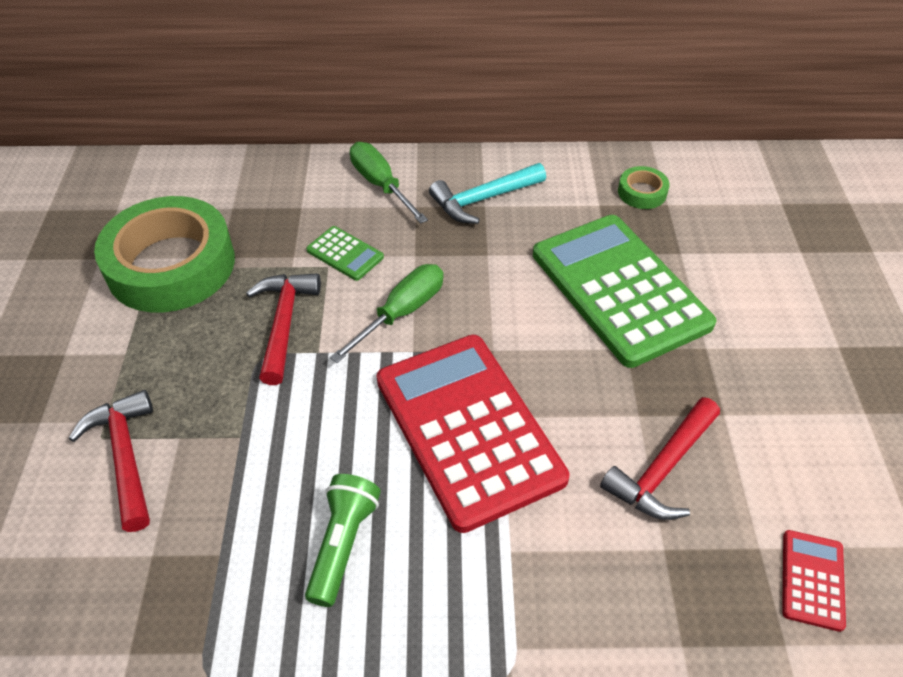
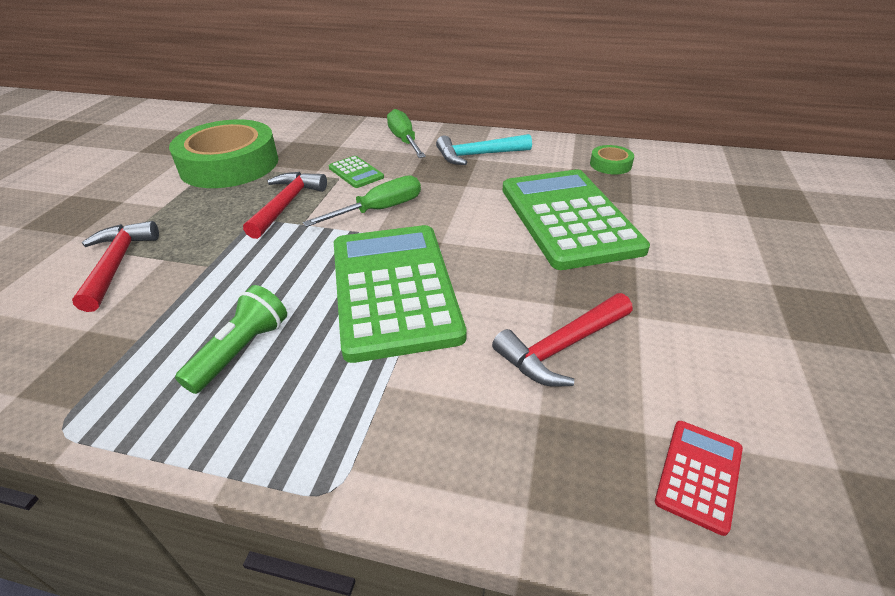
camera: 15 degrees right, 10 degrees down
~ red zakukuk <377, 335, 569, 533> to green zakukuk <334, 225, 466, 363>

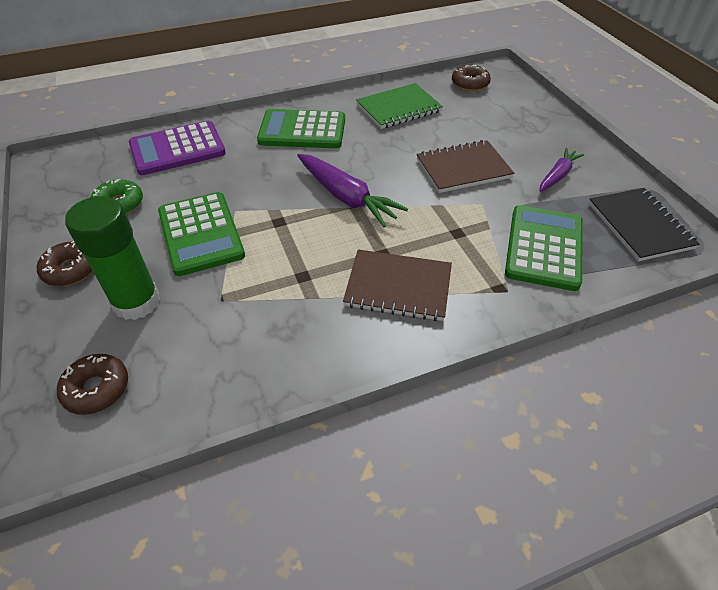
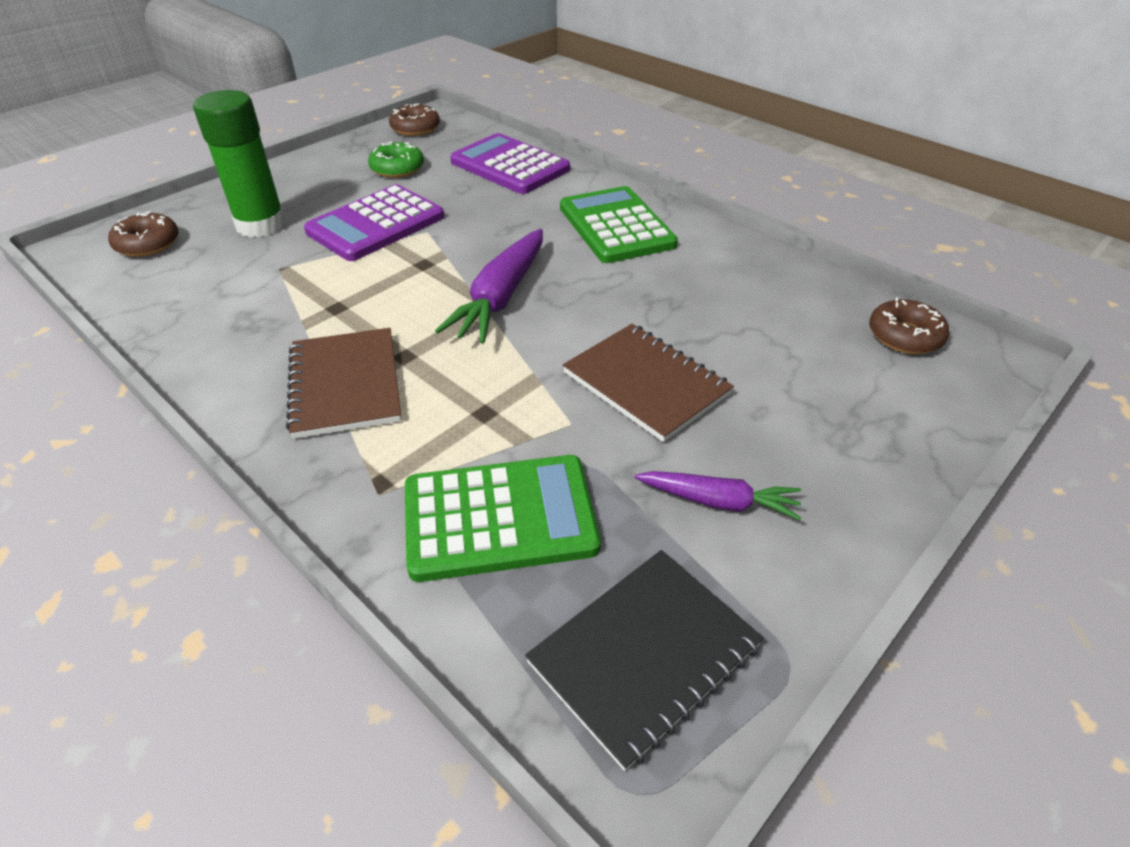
camera: 65 degrees right, 5 degrees down
- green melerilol <356, 83, 443, 129>
~ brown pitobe <37, 241, 93, 286> to <389, 103, 440, 136>
~ green zakukuk <158, 192, 245, 276> to purple zakukuk <304, 184, 444, 261>

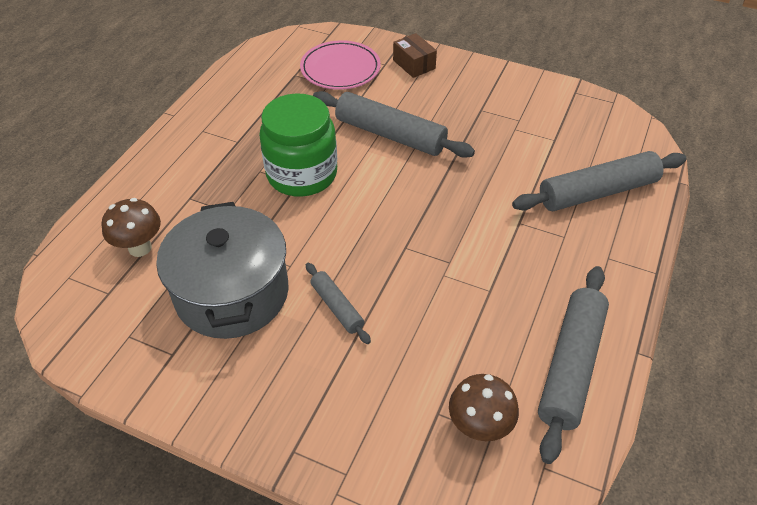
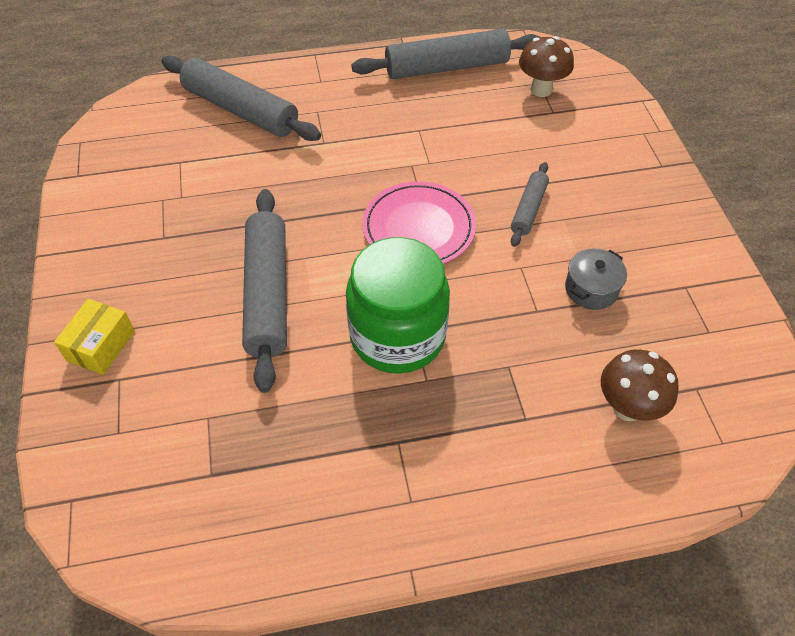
camera: 125 degrees left, 5 degrees up
~ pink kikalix <300, 40, 381, 90> to <362, 181, 476, 264>
~ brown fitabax <393, 33, 437, 78> to yellow fitabax <54, 299, 135, 375>
~ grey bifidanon <157, 202, 289, 339> = <565, 248, 627, 310> x0.42

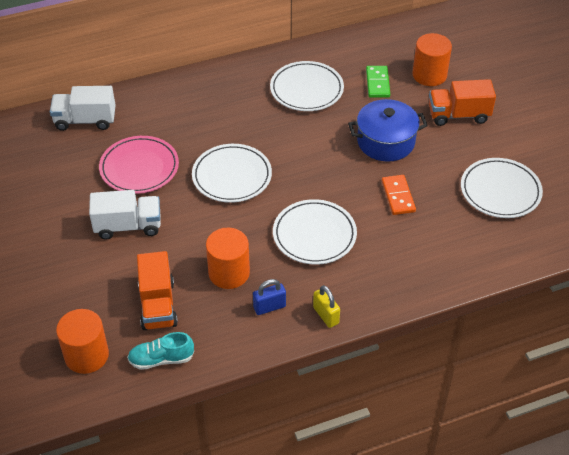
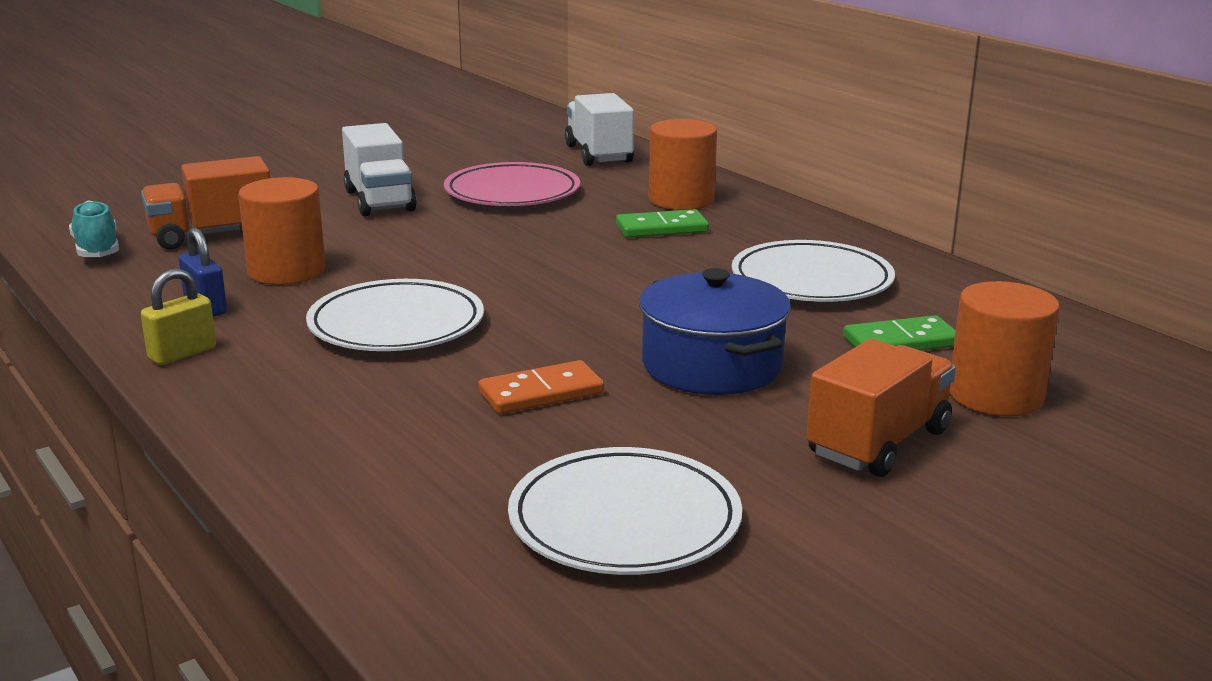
camera: 75 degrees right, 25 degrees down
- white kikalix <192, 144, 272, 203>
+ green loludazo <616, 209, 709, 238>
~ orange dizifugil <56, 309, 109, 374> to <648, 119, 717, 210>
~ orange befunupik <429, 79, 496, 126> = <806, 339, 956, 477> 60 degrees clockwise

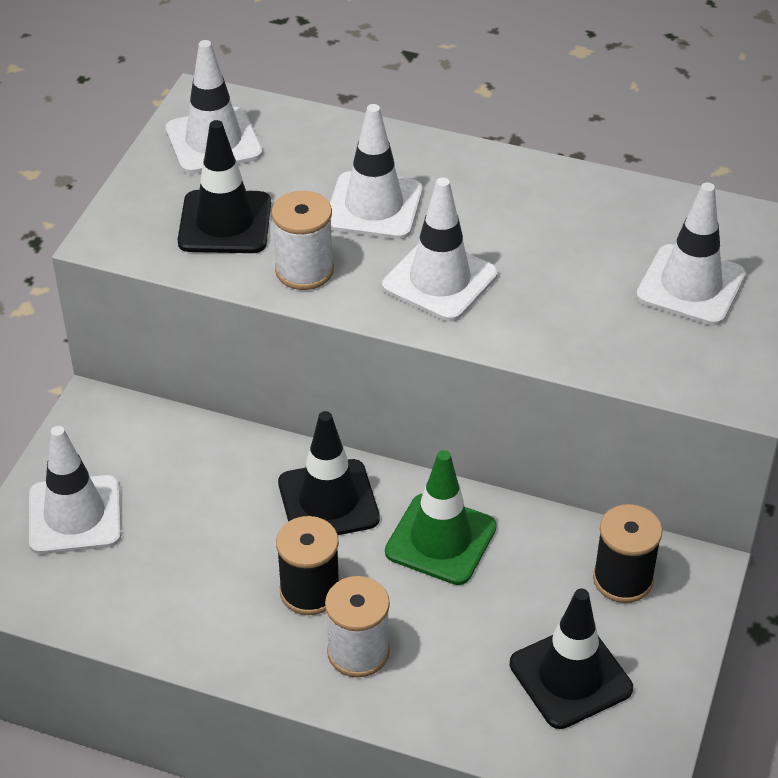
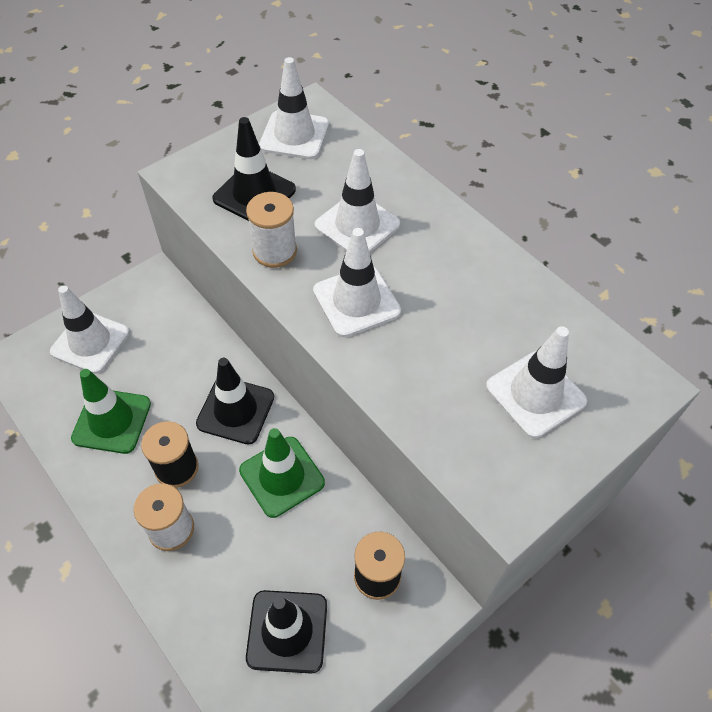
camera: 30 degrees right, 10 degrees up
+ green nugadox <71, 369, 151, 454>

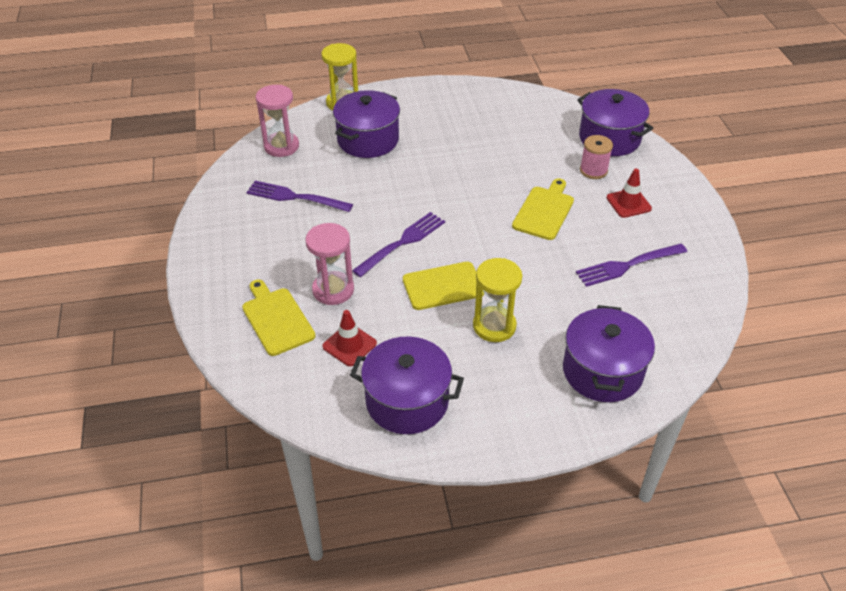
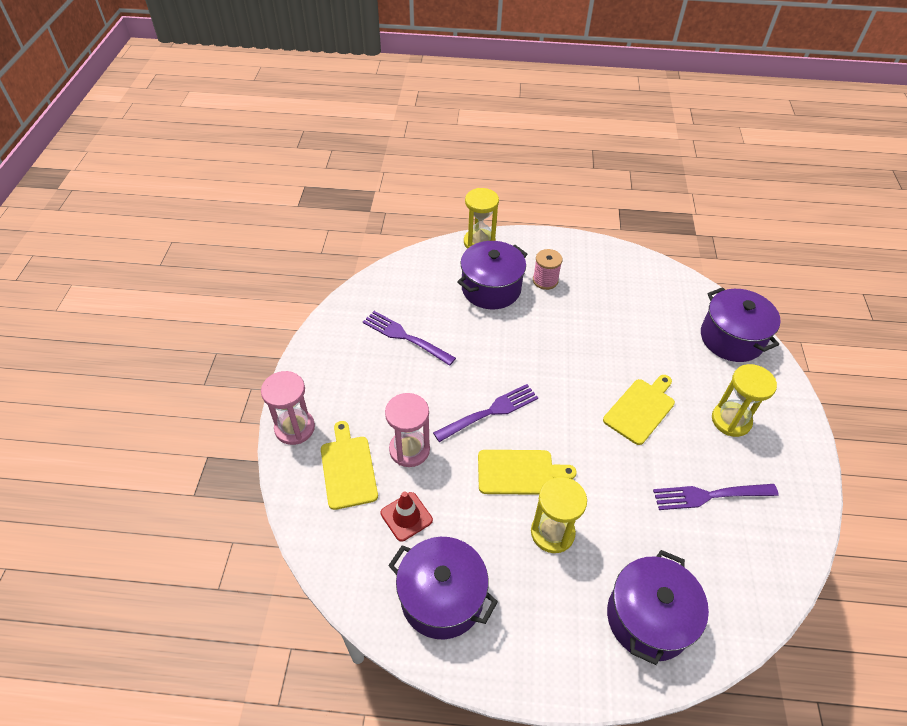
camera: 15 degrees right, 5 degrees up
~ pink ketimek <256, 85, 299, 157> to <261, 371, 315, 445>
~ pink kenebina <580, 135, 613, 179> to <533, 249, 562, 290>
~ red nugadox <607, 169, 652, 218> to yellow ketimek <712, 364, 777, 437>

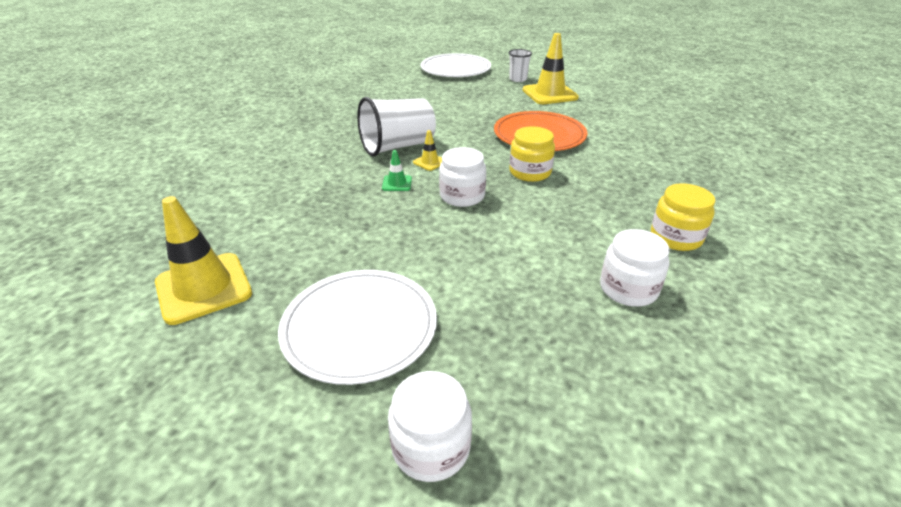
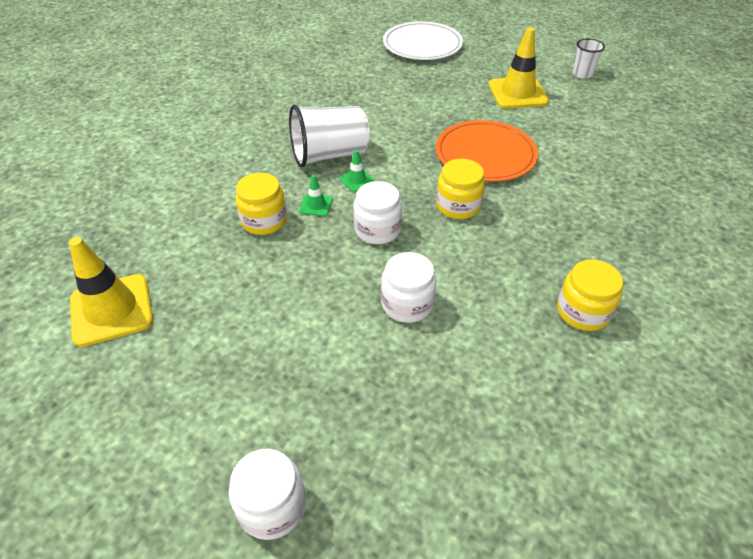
camera: 10 degrees right, 10 degrees up
- white kikalix <278, 270, 437, 385>
+ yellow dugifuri <235, 173, 287, 235>
~ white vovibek <509, 49, 532, 82> to <573, 38, 605, 79>
~ white dugifuri <600, 229, 670, 307> to <381, 252, 437, 323>
~ yellow nugadox <413, 130, 442, 171> to green nugadox <339, 150, 375, 192>

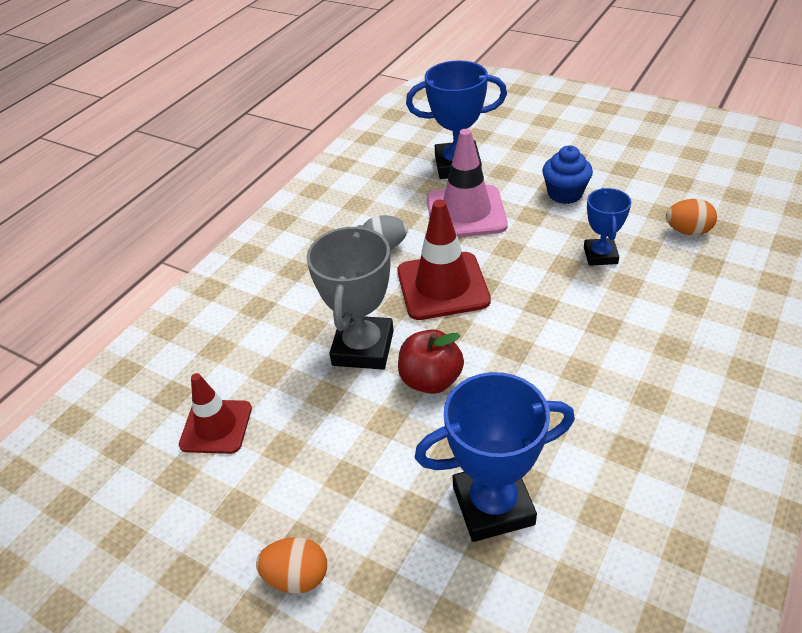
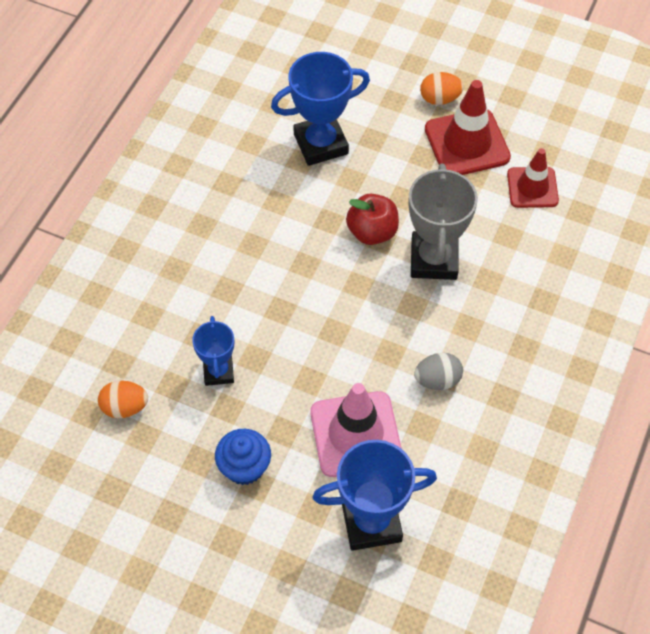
camera: 170 degrees right, 15 degrees up
~ red nugadox <397, 200, 491, 320> to <425, 80, 511, 175>

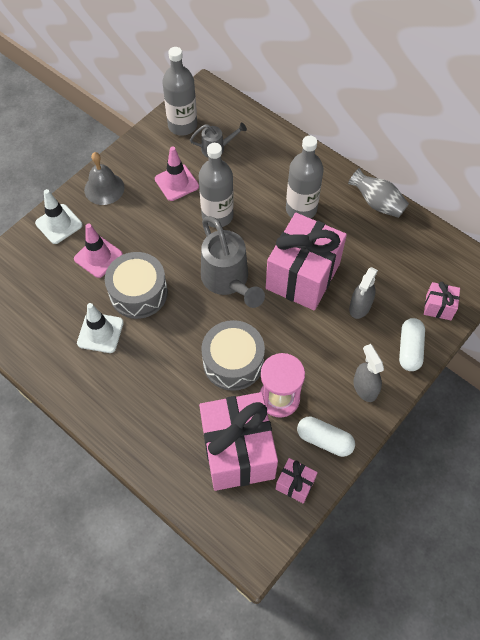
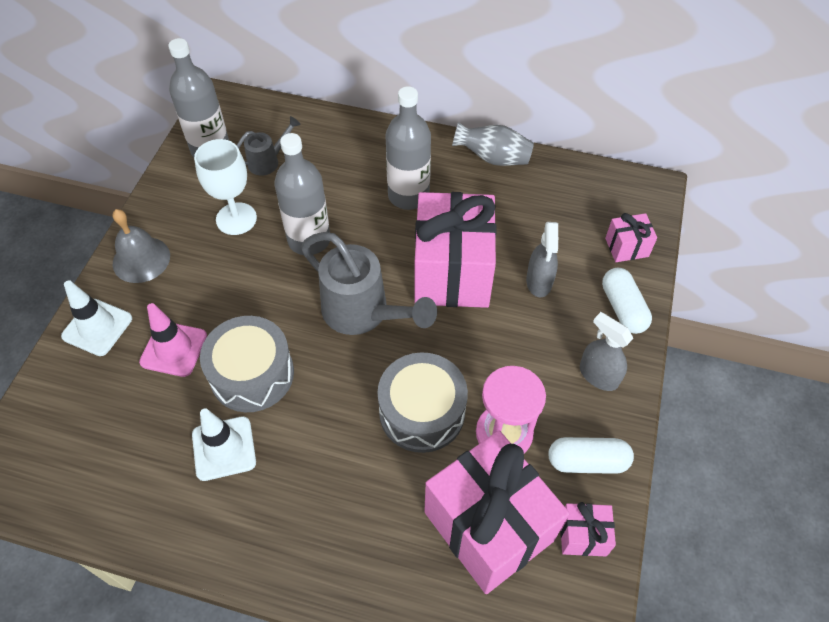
camera: 25 degrees left, 5 degrees down
~ pink nugadox <155, 146, 199, 201> to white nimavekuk <194, 139, 257, 235>

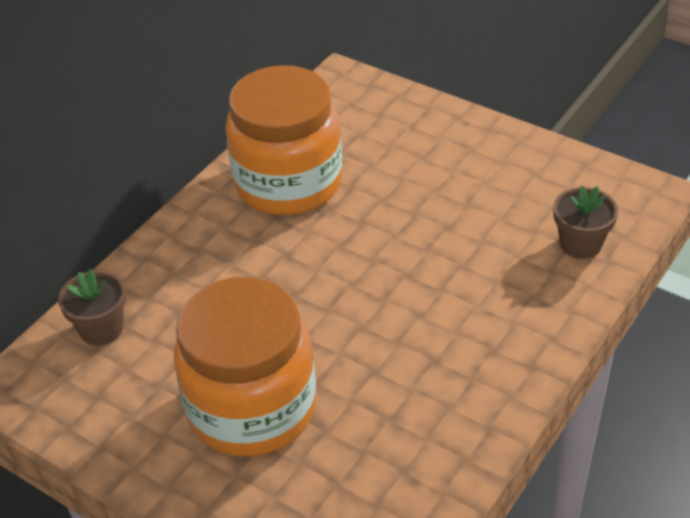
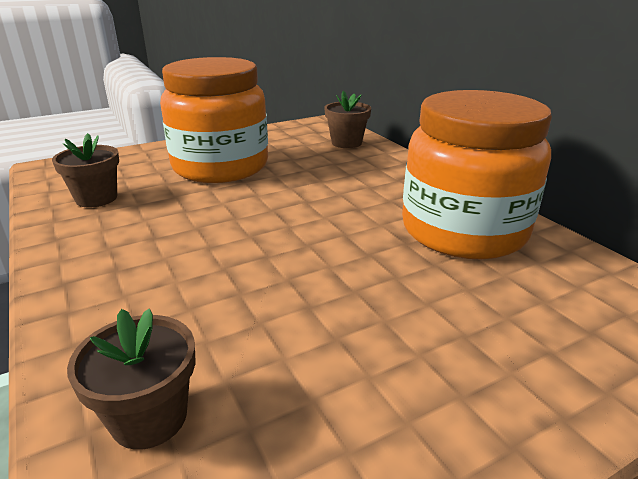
camera: 115 degrees right, 15 degrees down
+ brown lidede <52, 133, 119, 207>

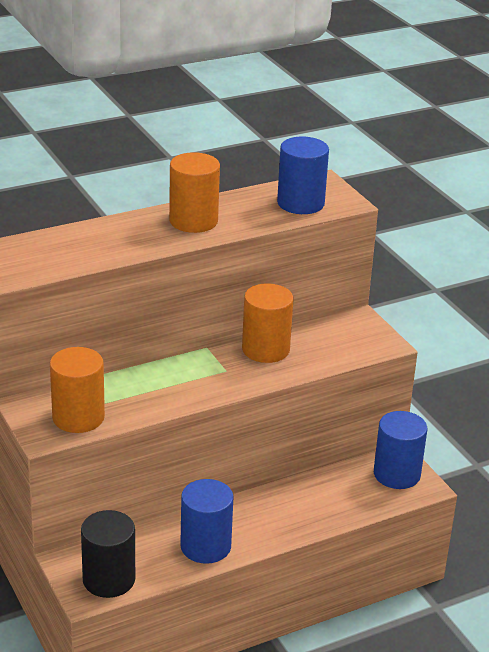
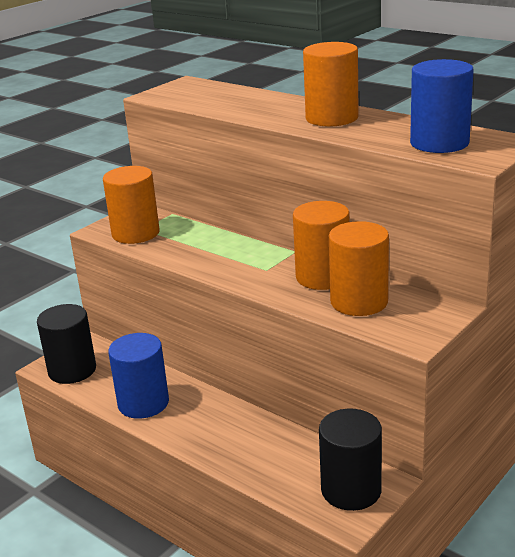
camera: 70 degrees right, 5 degrees down
+ orange dizifugil <329, 221, 389, 316>
~ blue dizifugil <374, 411, 427, 489> to black dizifugil <319, 409, 382, 511>

